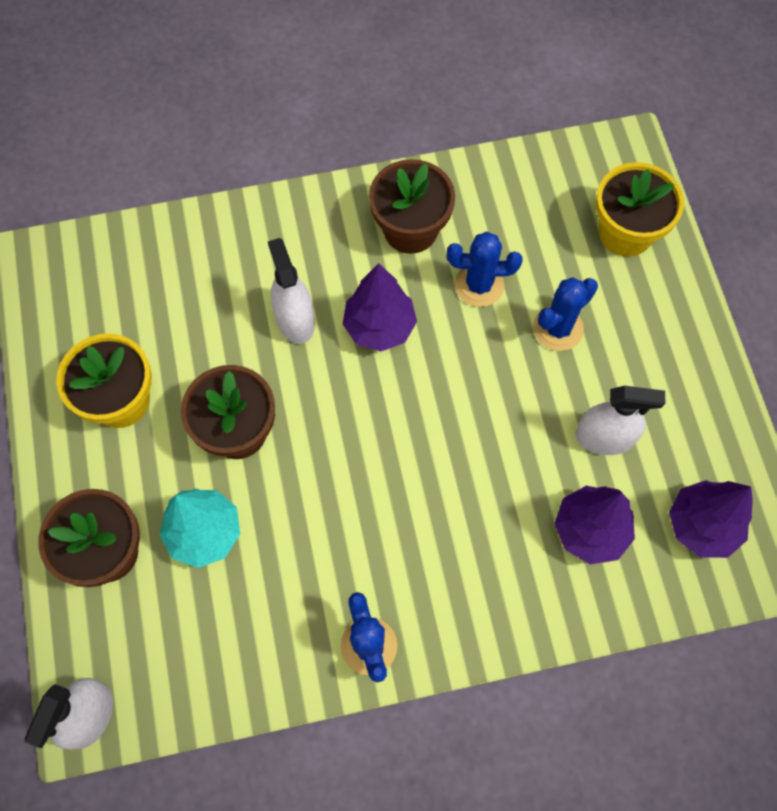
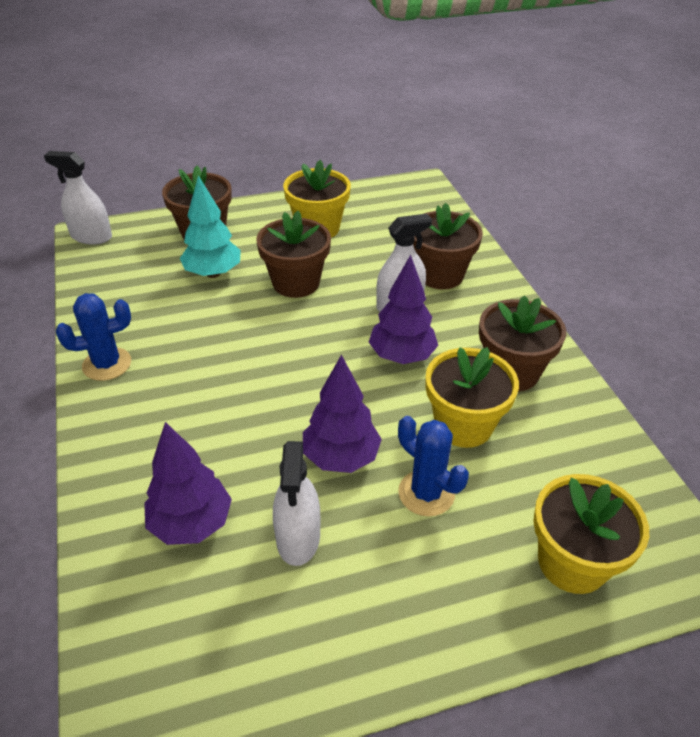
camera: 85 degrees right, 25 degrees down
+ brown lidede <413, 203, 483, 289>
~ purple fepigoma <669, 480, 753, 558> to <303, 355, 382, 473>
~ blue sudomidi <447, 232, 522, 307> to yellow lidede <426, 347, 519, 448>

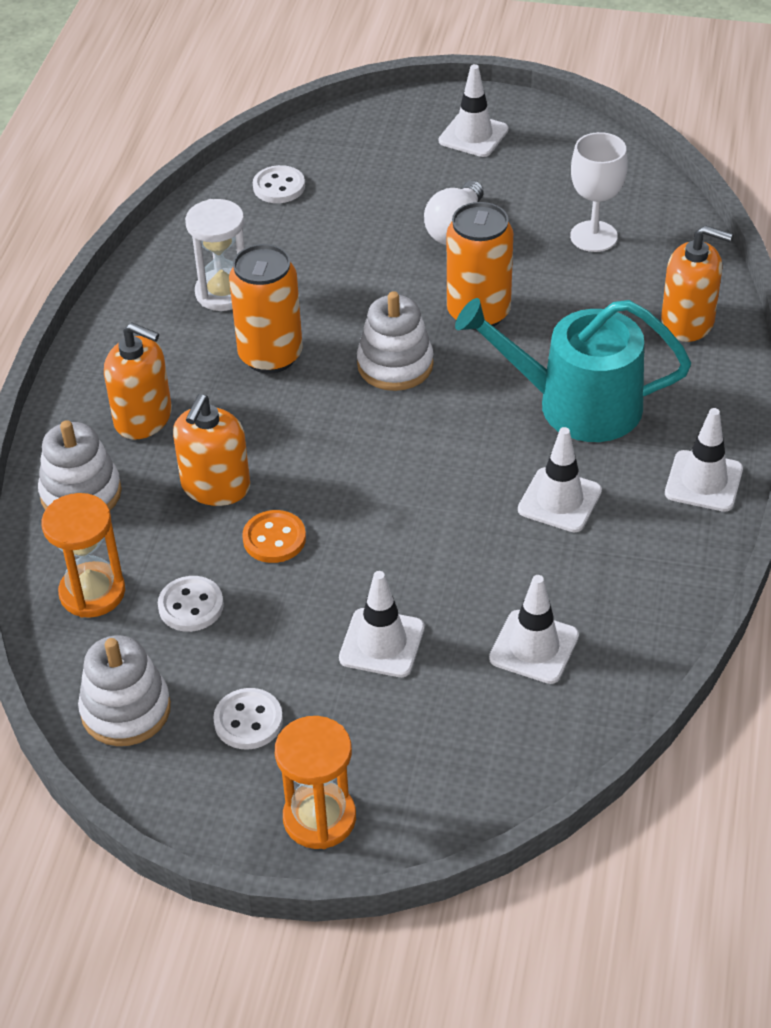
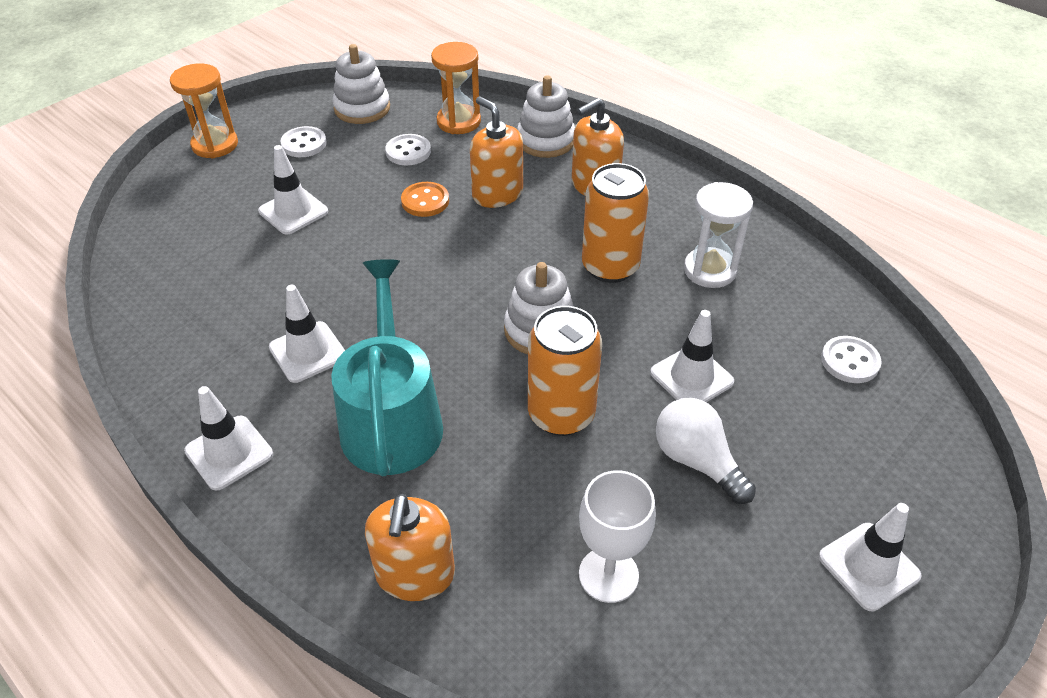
camera: 120 degrees right, 0 degrees up
~ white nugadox <489, 575, 579, 684> to <650, 310, 734, 402>
~ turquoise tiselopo <455, 298, 691, 442> = <331, 259, 443, 476> 45 degrees counterclockwise
~ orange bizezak <661, 225, 732, 342> = <365, 494, 455, 601> 45 degrees counterclockwise

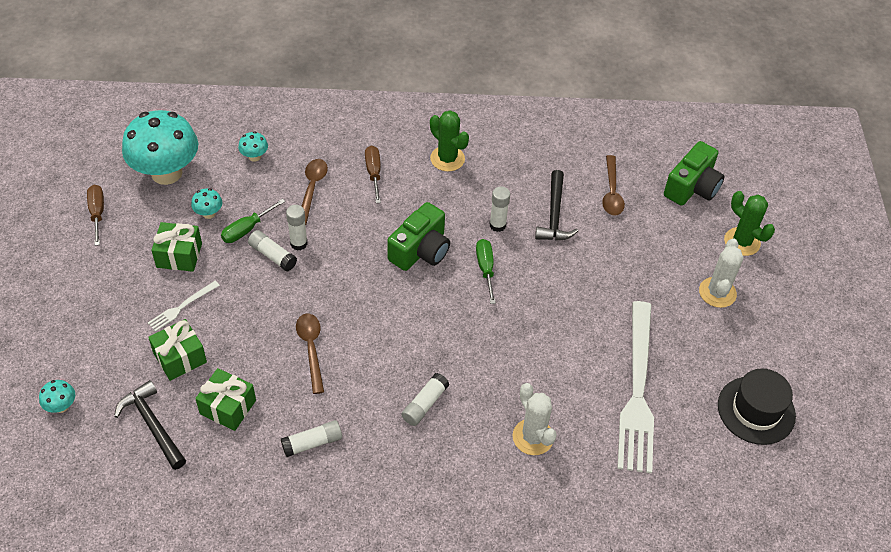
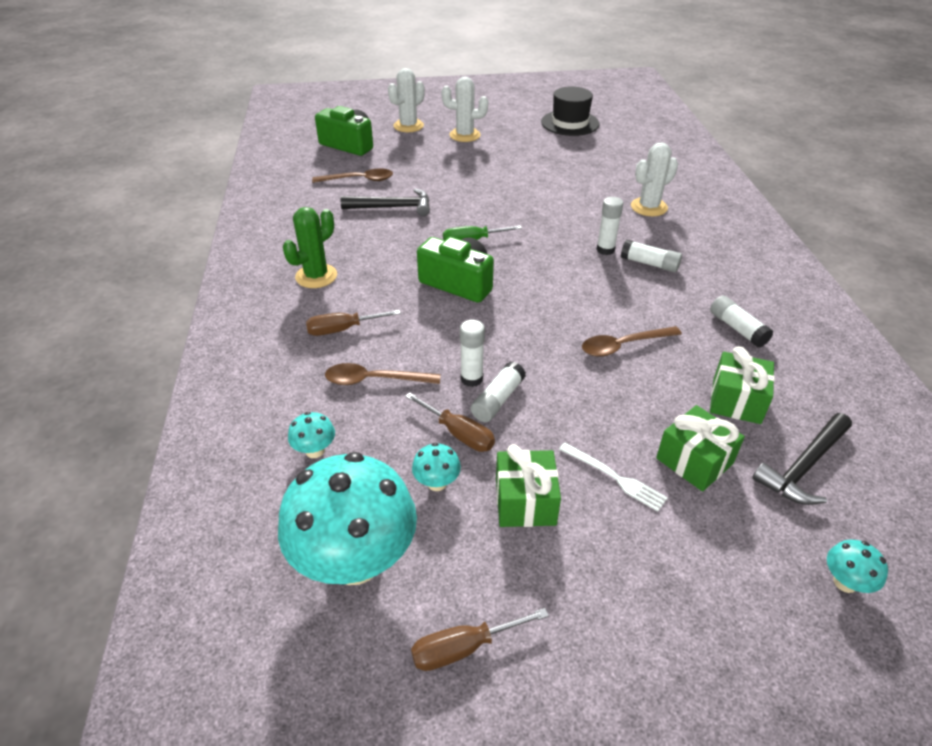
camera: 95 degrees left, 10 degrees down
- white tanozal <617, 301, 654, 474>
~ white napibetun <489, 187, 510, 232> to <596, 197, 623, 255>
~ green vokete <221, 198, 286, 243> to brown vokete <405, 392, 495, 452>
~ green sudomidi <724, 191, 775, 256> to white sudomidi <388, 68, 425, 132>

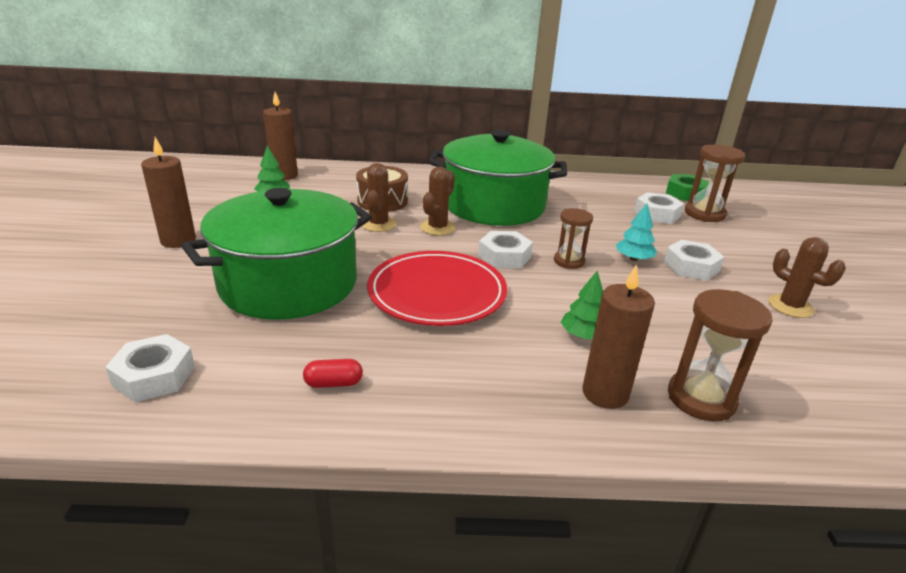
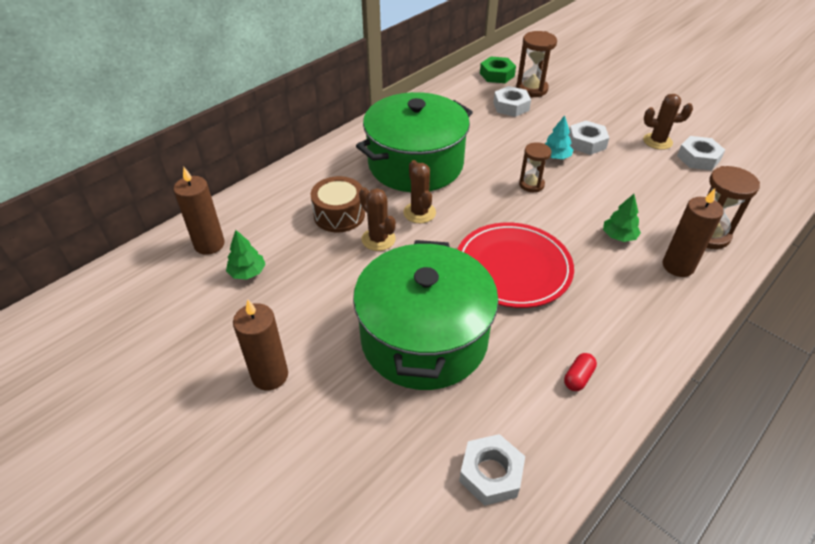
camera: 45 degrees left, 15 degrees up
~ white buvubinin <478, 231, 533, 269> to <677, 136, 725, 171>

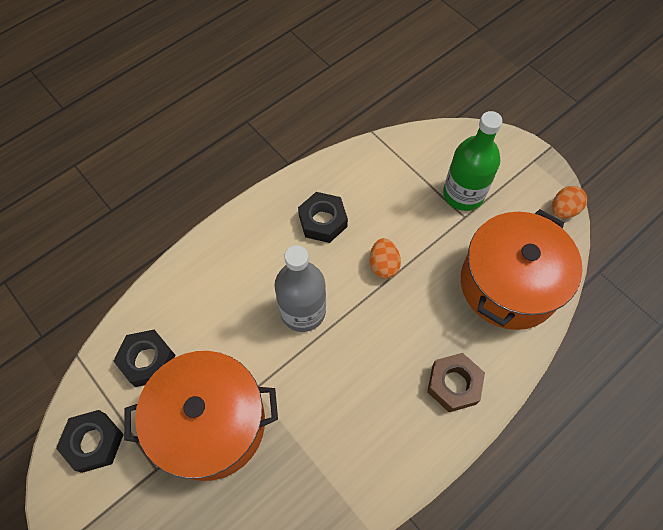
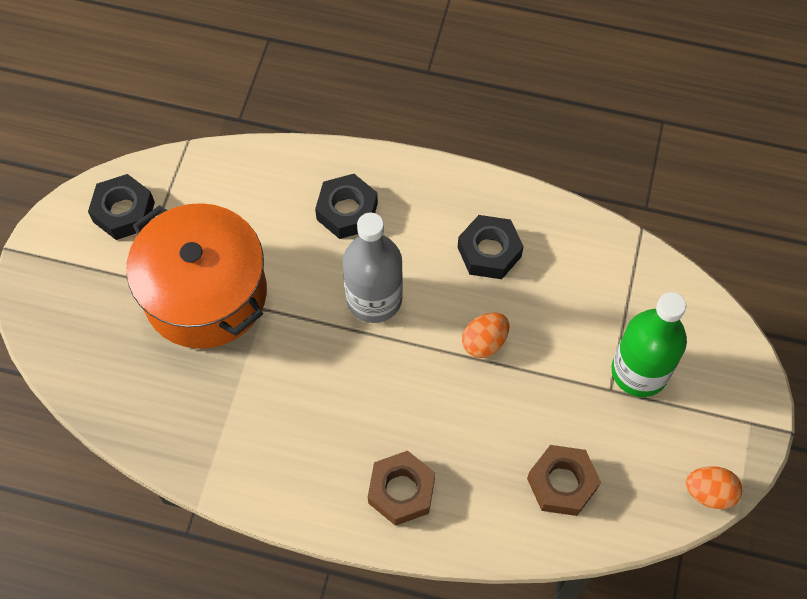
camera: 55 degrees right, 0 degrees up
~ black buvubinin <114, 330, 175, 387> to <315, 174, 378, 239>
~ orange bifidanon <461, 209, 583, 330> to brown buvubinin <527, 445, 601, 516>

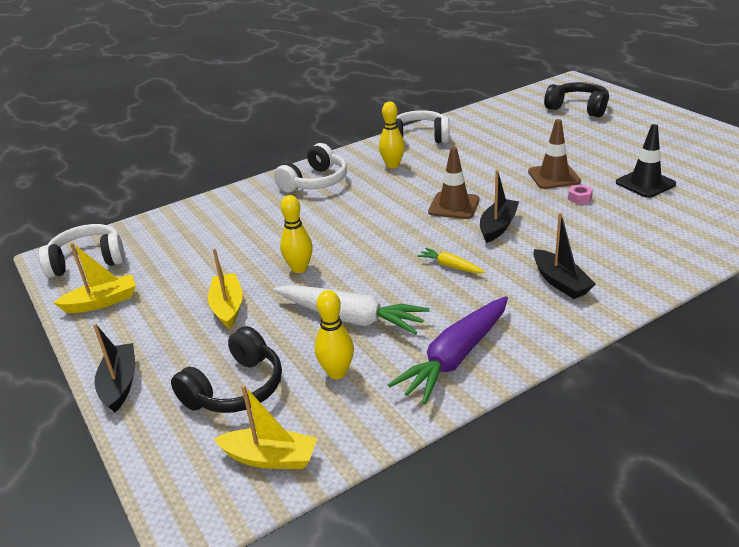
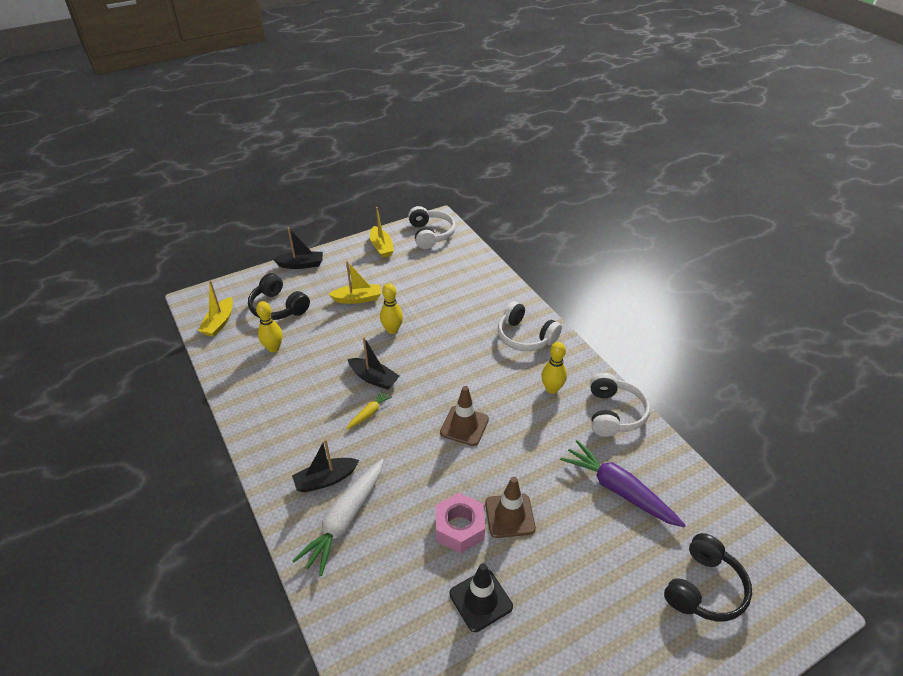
camera: 90 degrees right, 10 degrees up
~ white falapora <273, 285, 430, 335> to <292, 459, 384, 576>
~ purple falapora <388, 296, 508, 404> to <560, 440, 686, 528>
~ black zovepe <480, 170, 519, 243> to <348, 337, 400, 390>
~ pink buvubinin <568, 184, 593, 204> = <436, 493, 485, 553> x2.18

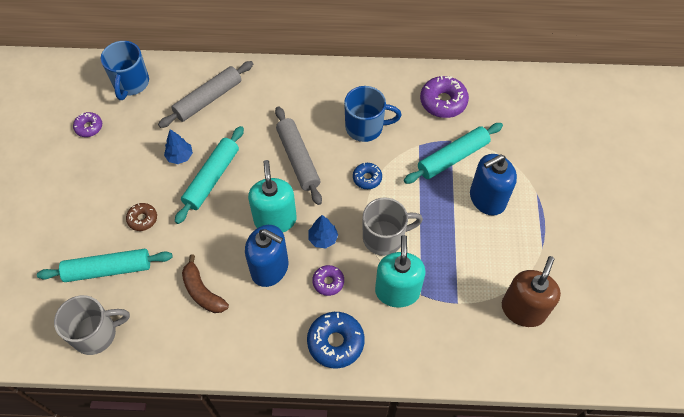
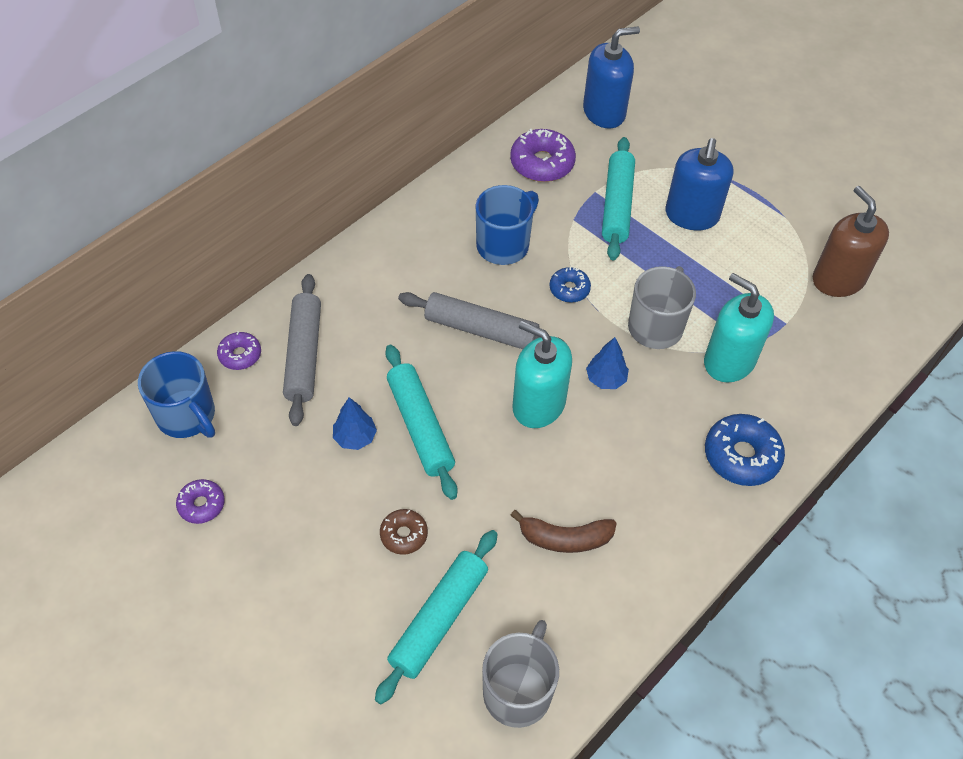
camera: 50 degrees left, 5 degrees down
~ blue bizezak <245, 225, 288, 287> to <583, 27, 640, 128>
~ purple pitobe <312, 265, 344, 296> to <217, 331, 261, 370>

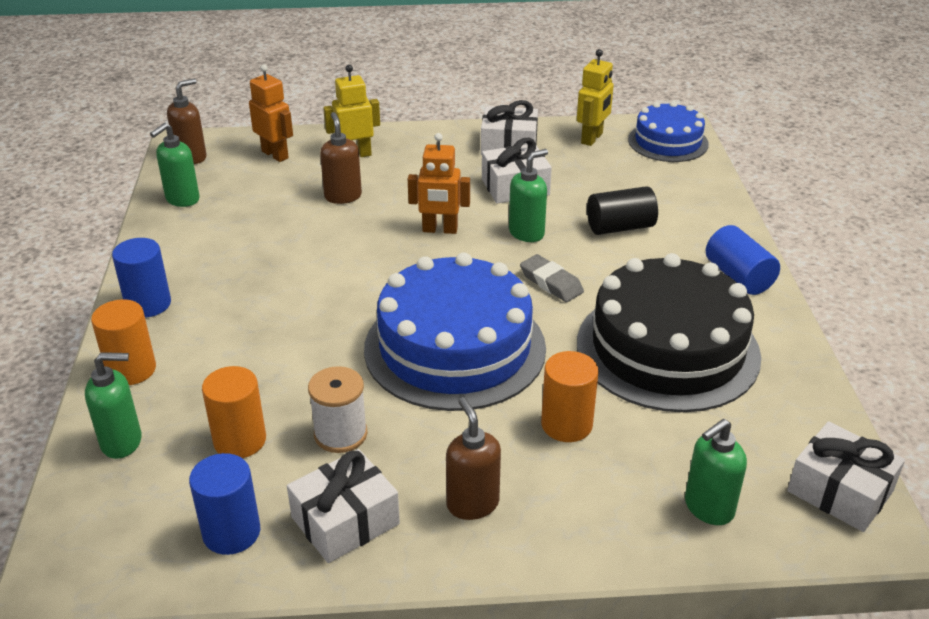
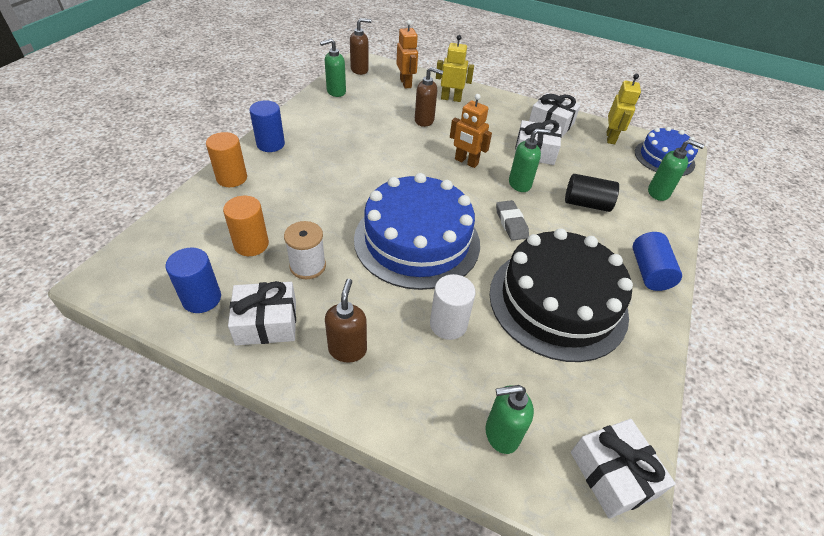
camera: 25 degrees right, 10 degrees up
~ green bizezak <85, 352, 142, 459> to <648, 139, 705, 201>
~ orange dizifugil <541, 351, 599, 442> to white dizifugil <430, 274, 475, 340>
~ brown bizezak <320, 112, 362, 204> = <415, 67, 443, 127> 90 degrees clockwise
~ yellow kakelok <577, 49, 614, 146> = <607, 74, 641, 144> 45 degrees counterclockwise

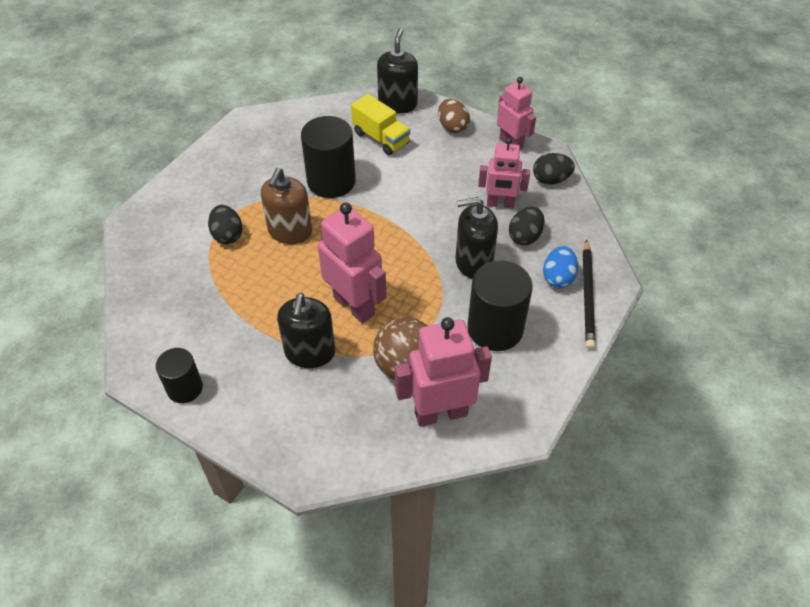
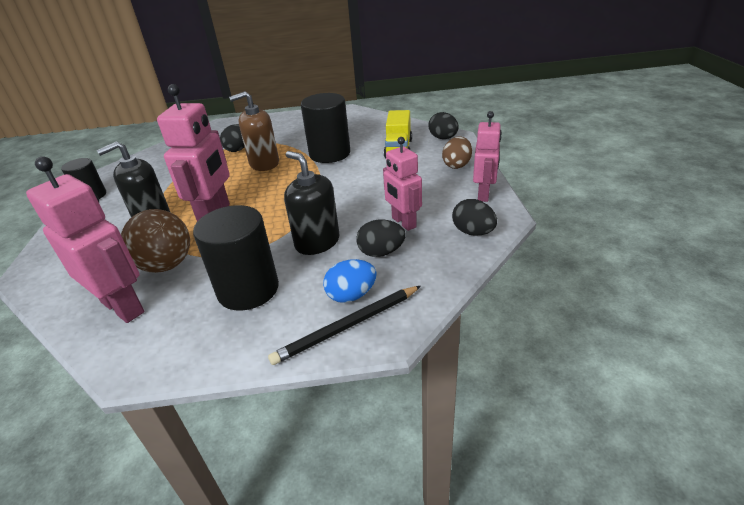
camera: 55 degrees right, 15 degrees down
~ black bizezak <377, 28, 418, 114> to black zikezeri <428, 112, 459, 139>

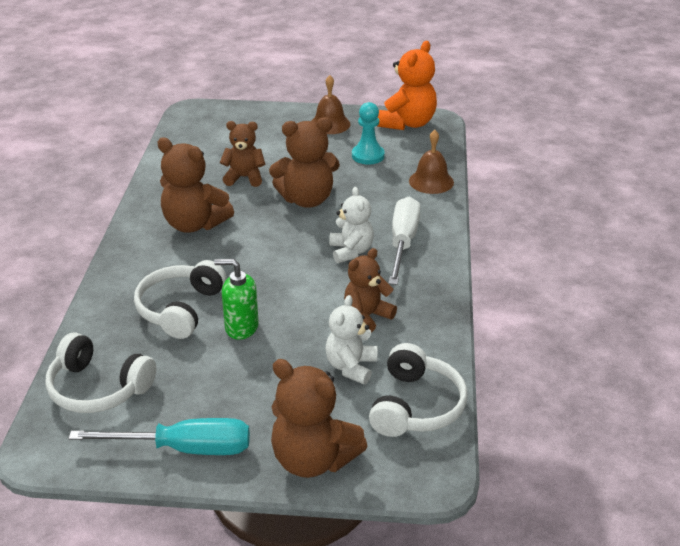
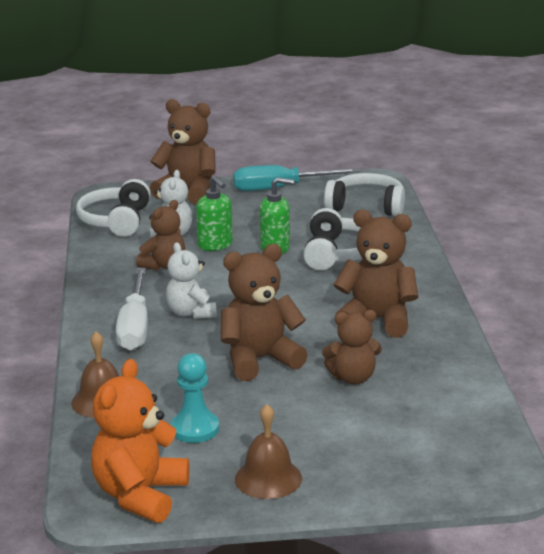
camera: 170 degrees right, 10 degrees down
+ green bizezak <196, 176, 233, 251>

